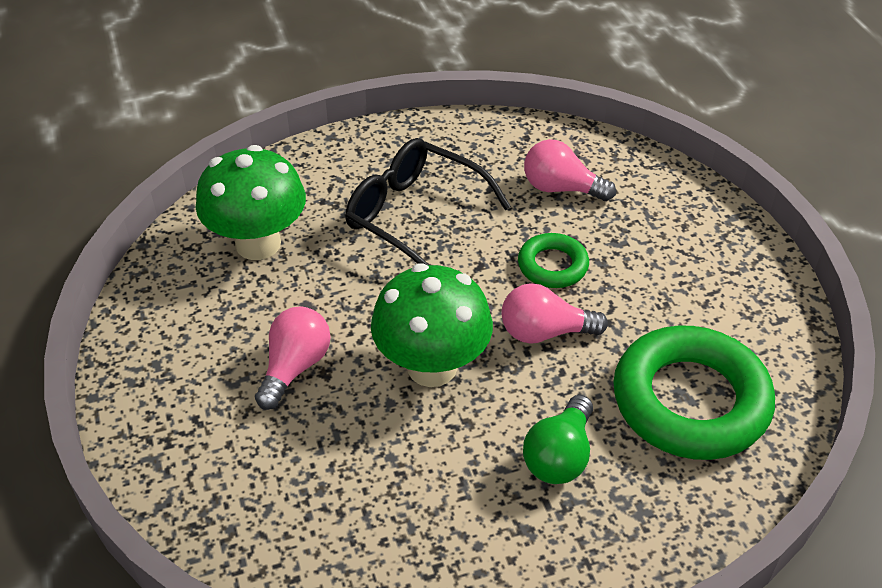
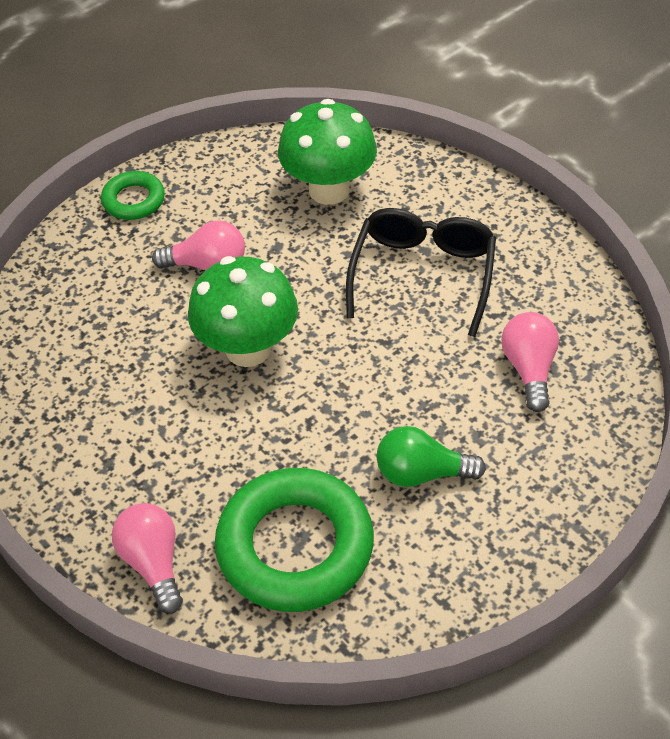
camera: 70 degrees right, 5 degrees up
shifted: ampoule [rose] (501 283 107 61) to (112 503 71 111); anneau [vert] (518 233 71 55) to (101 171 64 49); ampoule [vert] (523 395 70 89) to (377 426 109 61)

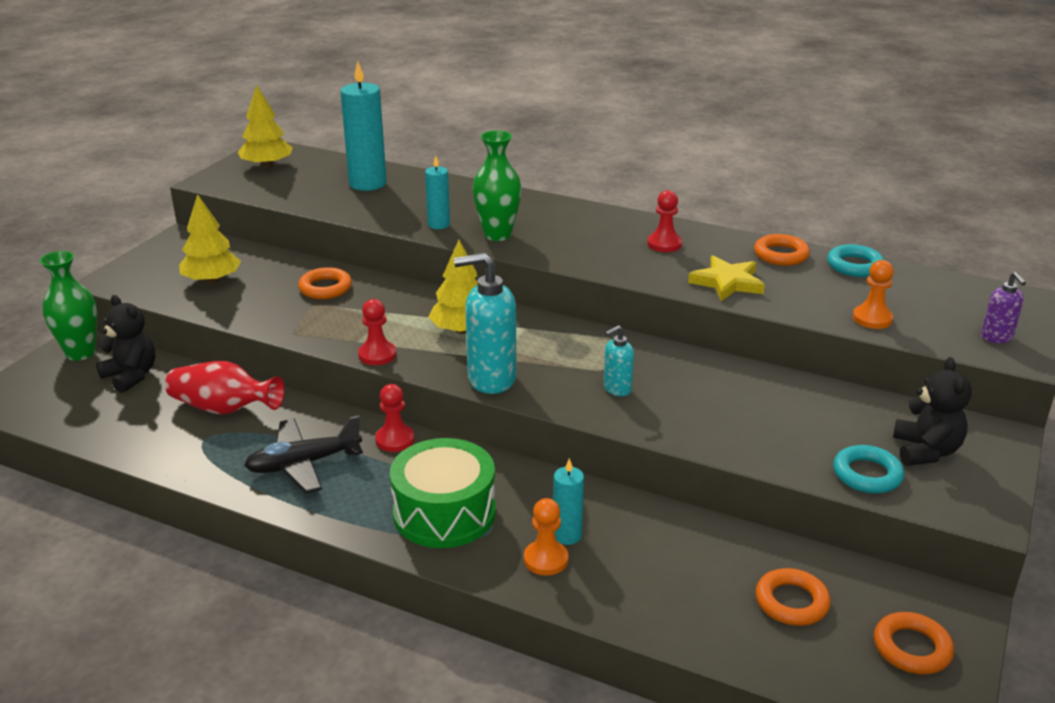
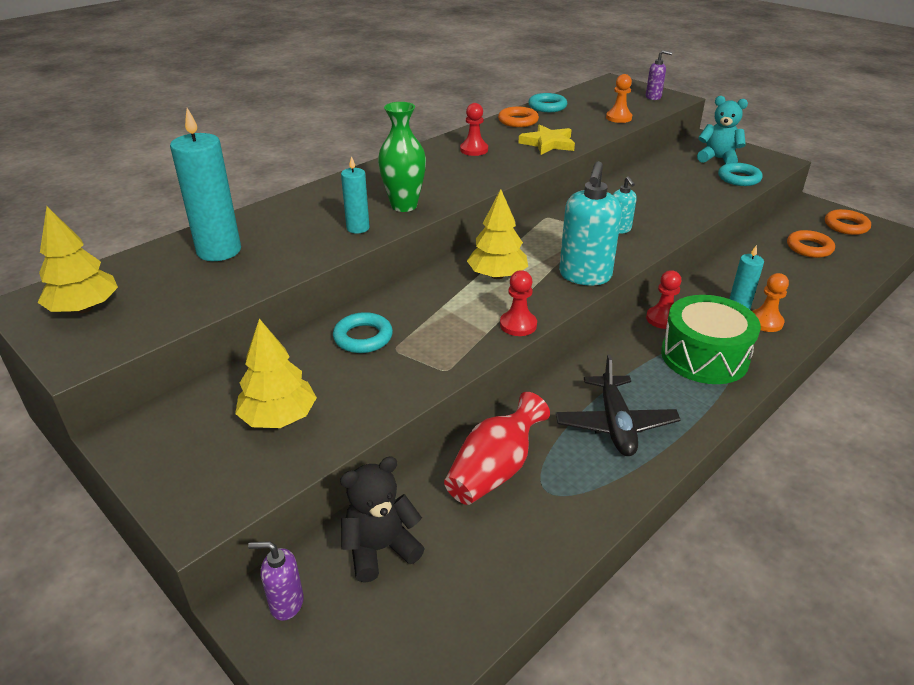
camera: 70 degrees left, 5 degrees up
shifted: pion [rouge] (375 384 39 68) to (646 270 35 59)
swapped: vase [vert] (40 251 57 110) to distributeur de savon [violet] (248 541 56 80)
repainted: anneau [orange] (298 267 54 32) to anneau [turquoise] (333 312 60 41); ours en peluche [noir] (893 357 79 109) to ours en peluche [turquoise] (697 96 51 68)

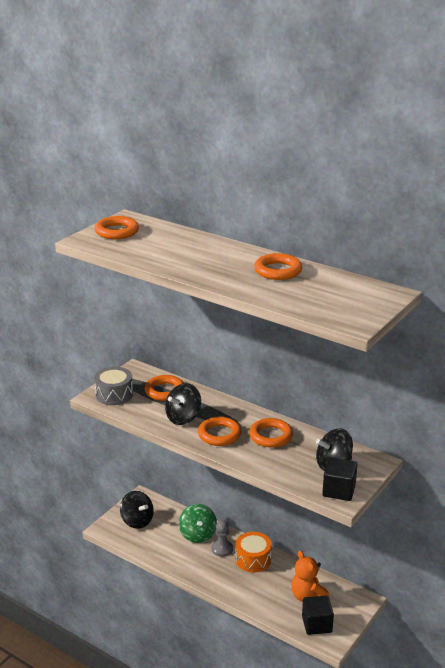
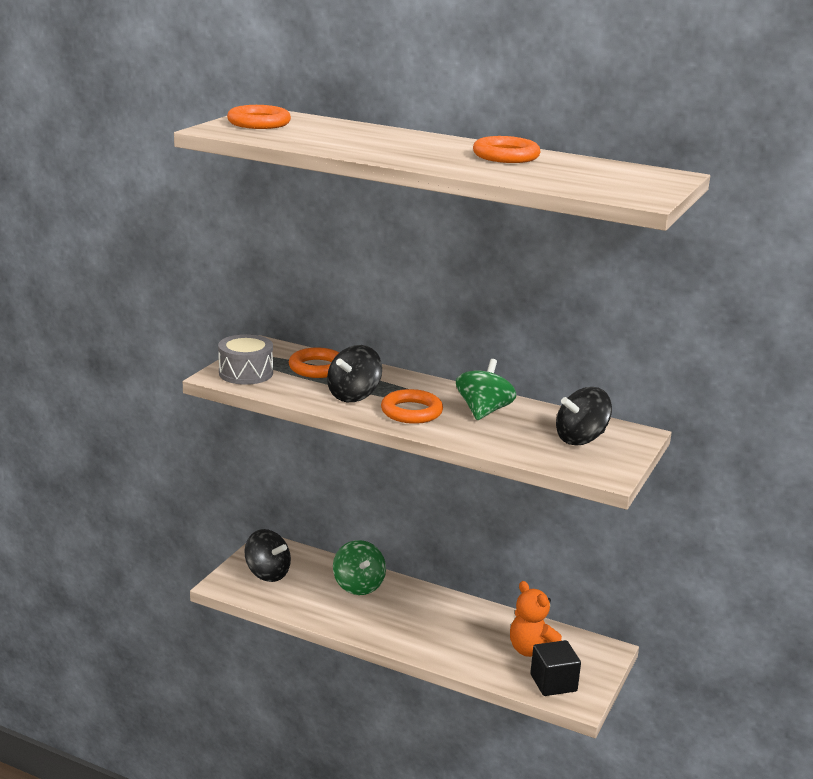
camera: 10 degrees left, 5 degrees down
gone: pion [gris] (212 520 21 37); tambour [orange] (235 532 37 41); cube [noir] (322 457 35 44)
swapped: anneau [orange] (249 418 44 30) to toupie [vert] (456 359 60 61)

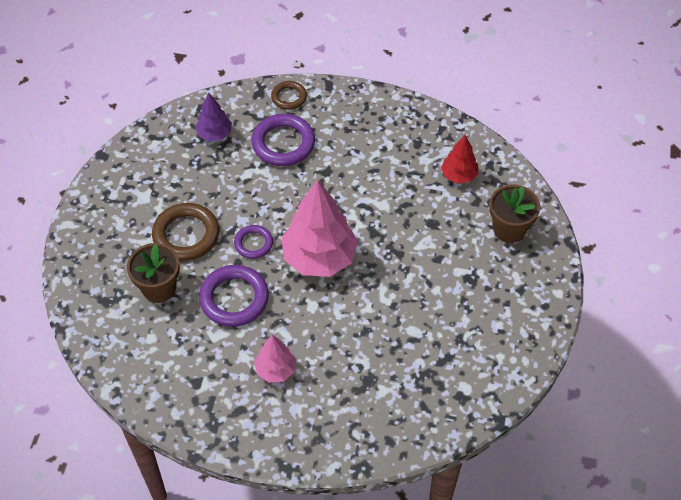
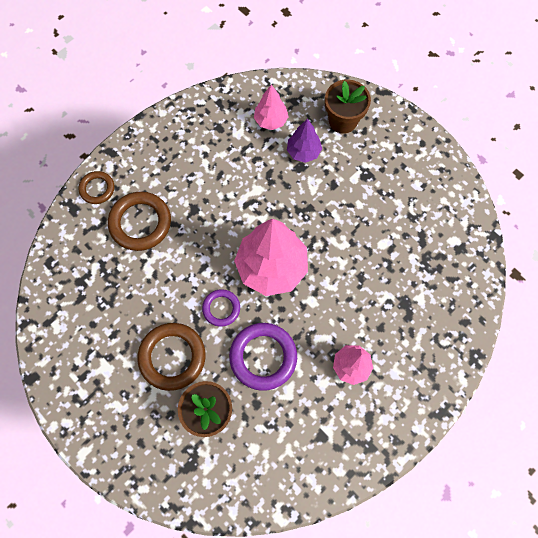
camera: 55 degrees left, 15 degrees up
shifted: arbre [violet] (195 92 37 49) to (287 118 35 45)
repainted: anneau [violet] (251 114 64 52) to anneau [marron] (108 191 63 60); arbre [rouge] (441 135 37 49) to arbre [rose] (254 85 35 45)

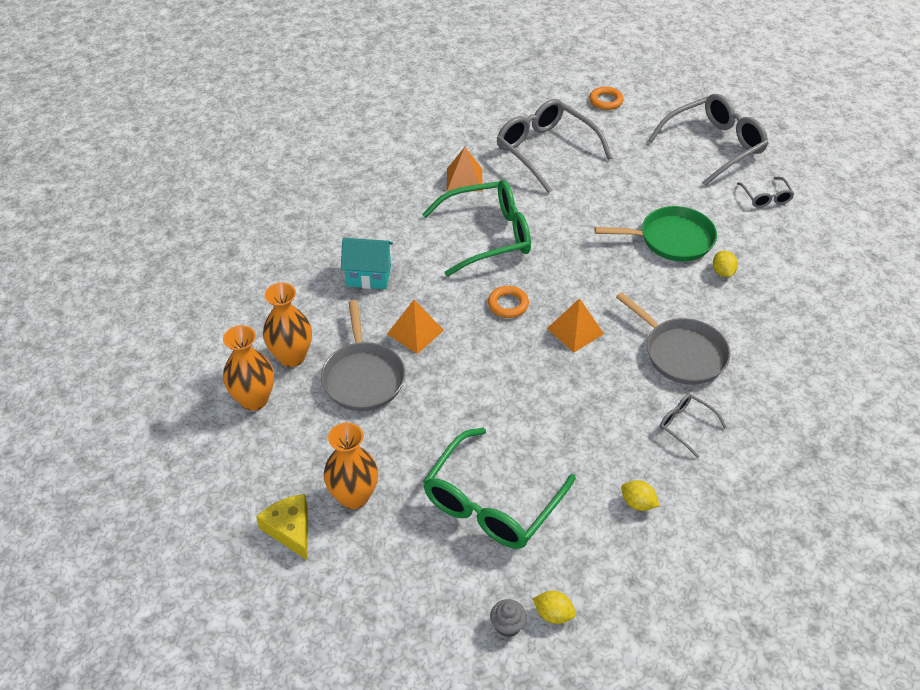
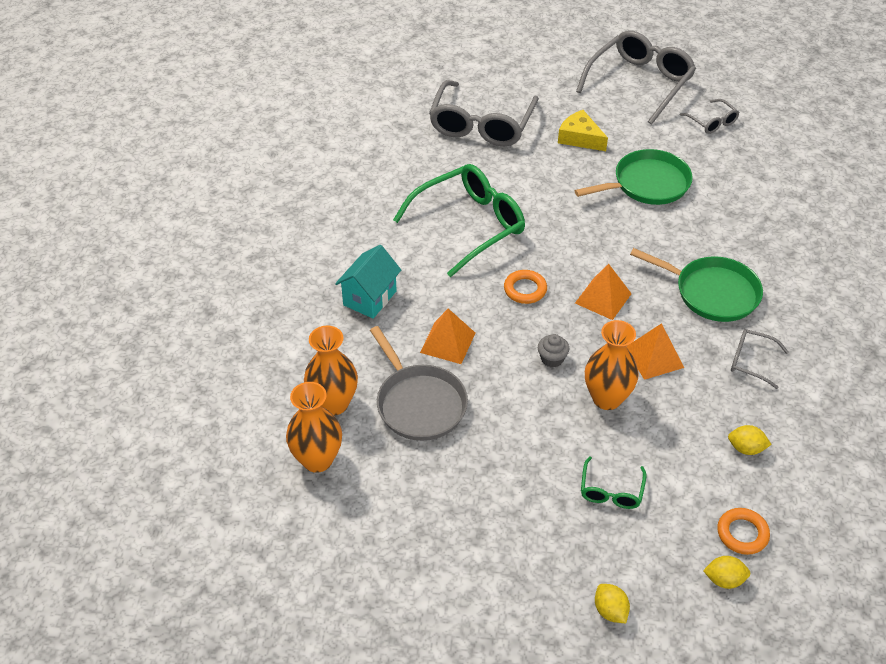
camera: 20 degrees left, 0 degrees up
shifted: fromage [jaune] (256 494 52 66) to (558 110 50 41); vase [orange] (323 423 55 86) to (585 320 54 90); pyramide [orange] (447 147 36 45) to (626 323 58 57); muffin [gris] (490 599 37 38) to (538 334 31 34); anneau [orange] (590 86 34 24) to (717 508 53 47); citron [jaune] (713 251 25 26) to (595 584 35 39)
repainted: poêle [gris] (616 292 114 93) to poêle [vert] (630 248 133 74)
rotated: maison [turquoise] (341 238 52 51) = (335 245 66 74) 45 degrees counterclockwise; lunettes [gris] (497 99 115 94) = (429 80 110 66) 105 degrees counterclockwise
scaled: lunettes [vert] (423 428 153 121) = (581 456 65 53) x0.47

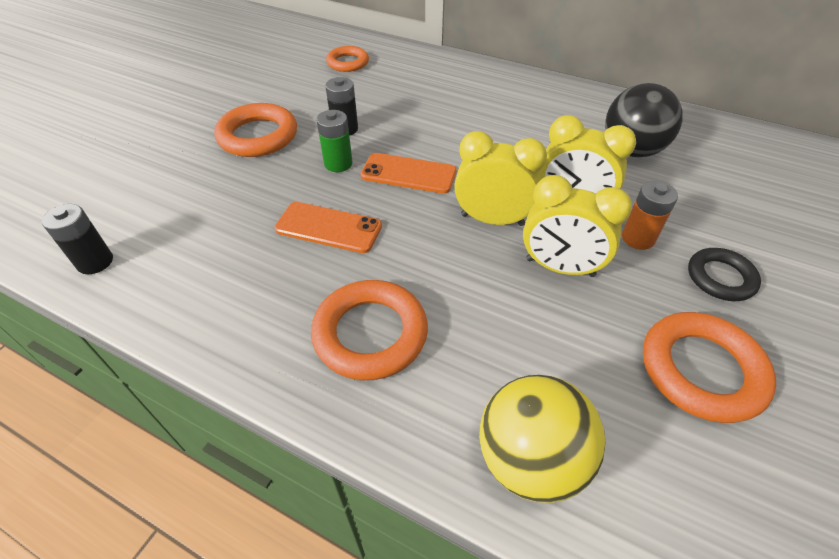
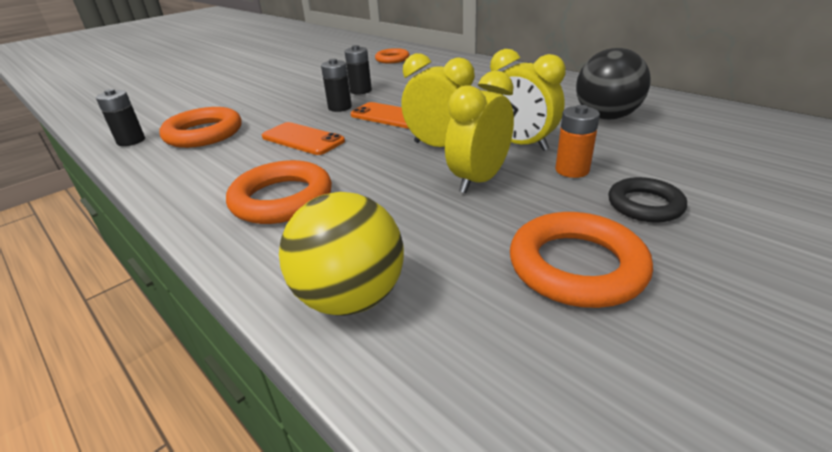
camera: 20 degrees right, 15 degrees down
shifted: anneau [orange] (214 103 83 54) to (159 107 83 41)
repainted: pile [vert] (316 110 37 62) to pile [noir] (321 59 31 53)
rotated: réveil [jaune] (523 175 109 102) = (445 70 69 123) 90 degrees clockwise

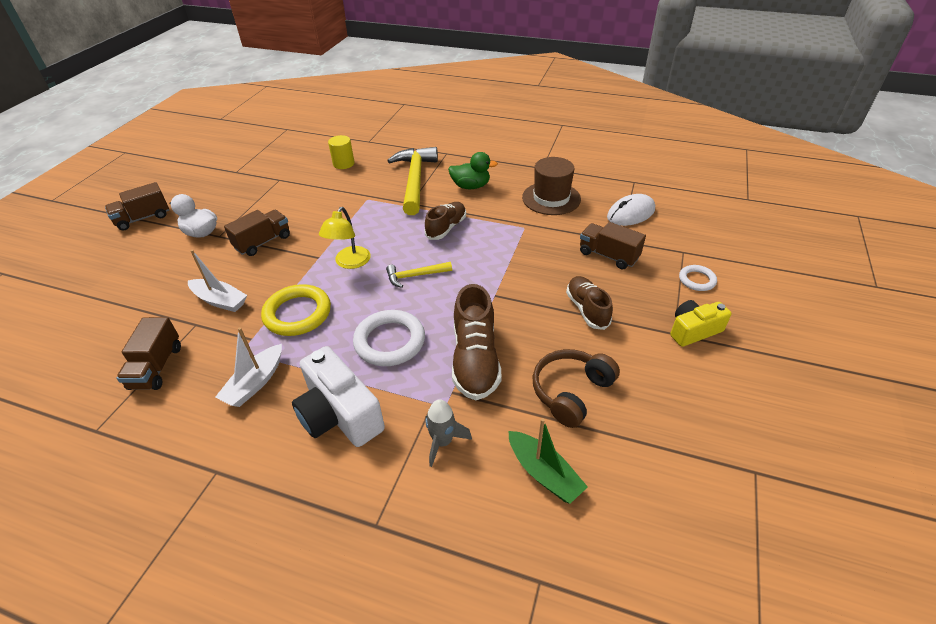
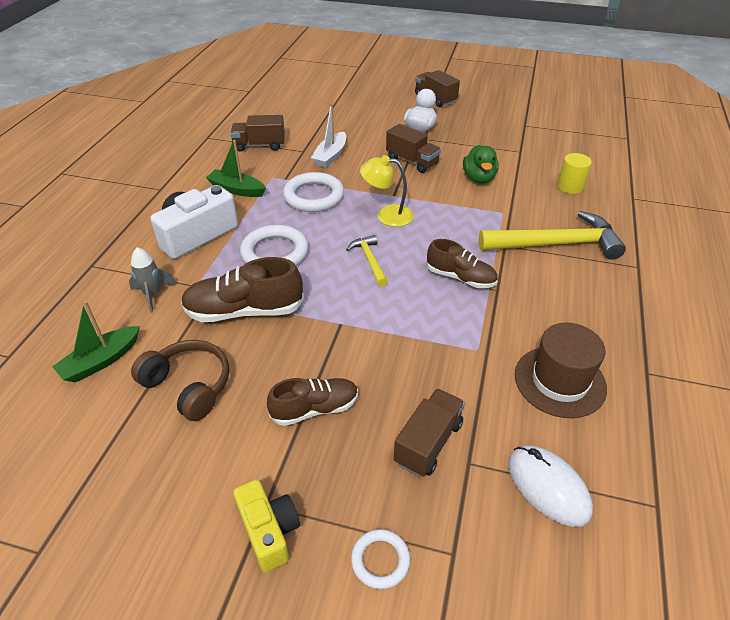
camera: 85 degrees right, 0 degrees up
shifted: canard [vert] (448 152 50 37) to (463 145 36 39)
repainted: bateau [blanc] (215 327 67 80) to bateau [vert] (206 140 60 57); anneau [jaune] (261 284 70 52) to anneau [blanc] (283 172 61 40)

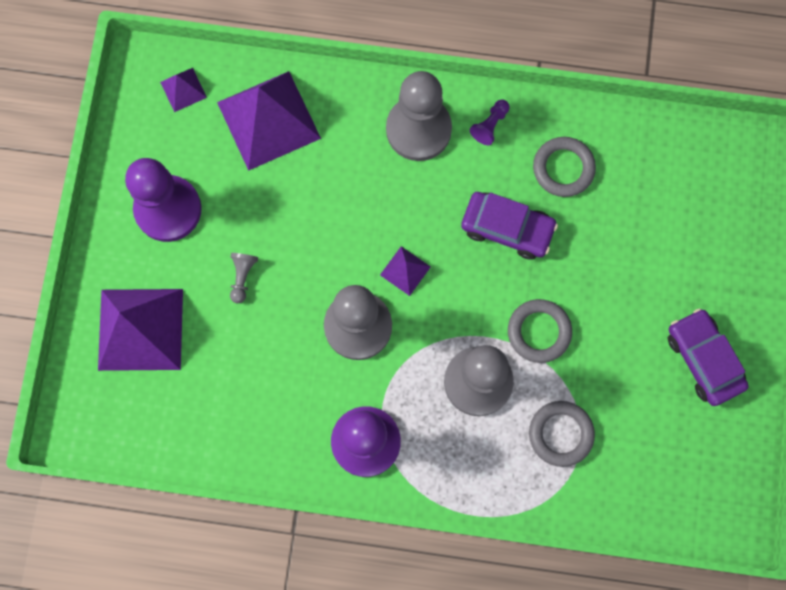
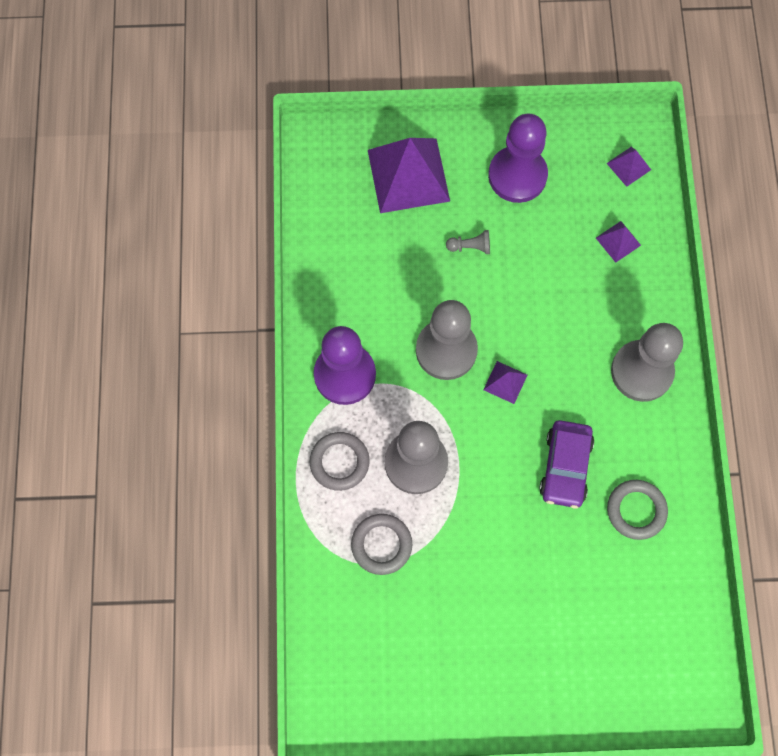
camera: 80 degrees right, 5 degrees down
gone: pion [violet] (470 99 40 46); voiture [violet] (668 308 80 98)
shifted: anneau [gris] (508 299 64 64) to (309 432 61 59)
scaled: pyramide [violet] (217 71 104 100) = (596 221 45 42) x0.45

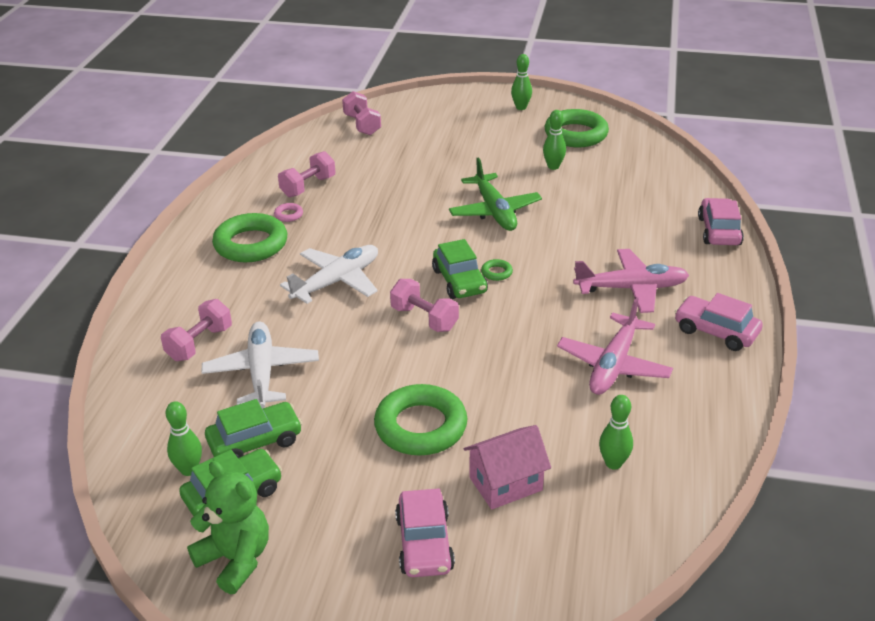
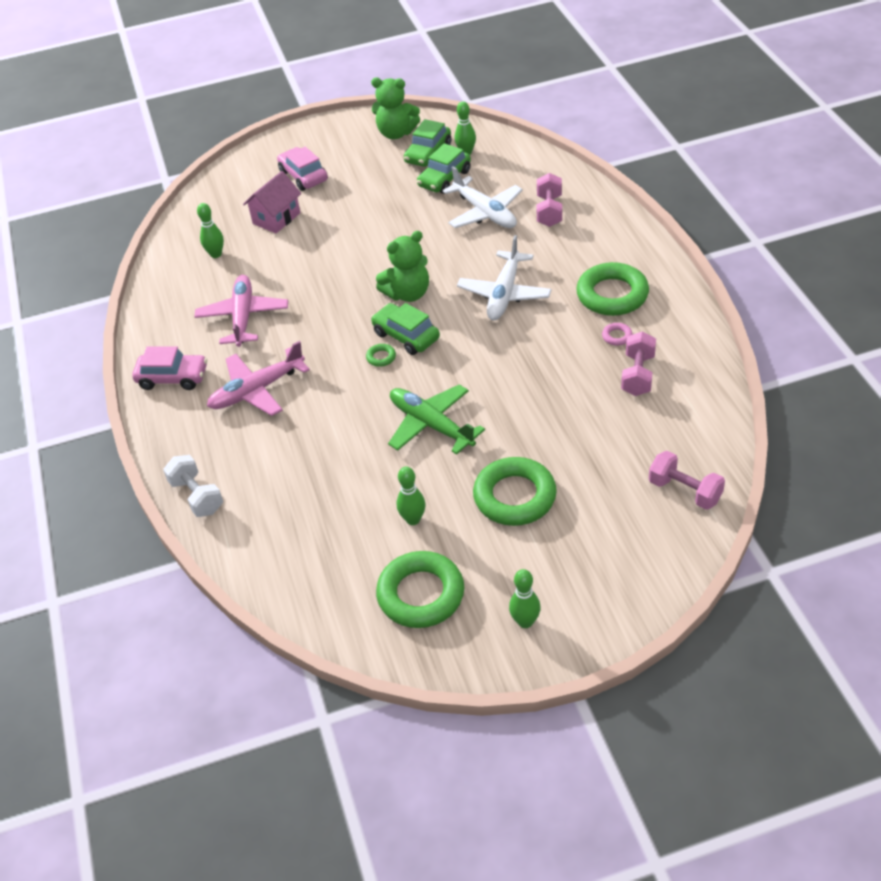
camera: 155 degrees right, 10 degrees up
shifted: anneau [vert] (374 384 93 71) to (473 457 84 69)
swapped: haltère [rose] (390 279 69 53) to ours en peluche [vert] (376 231 53 71); voiture [rose] (698 198 46 47) to haltère [blanc] (163 455 60 62)

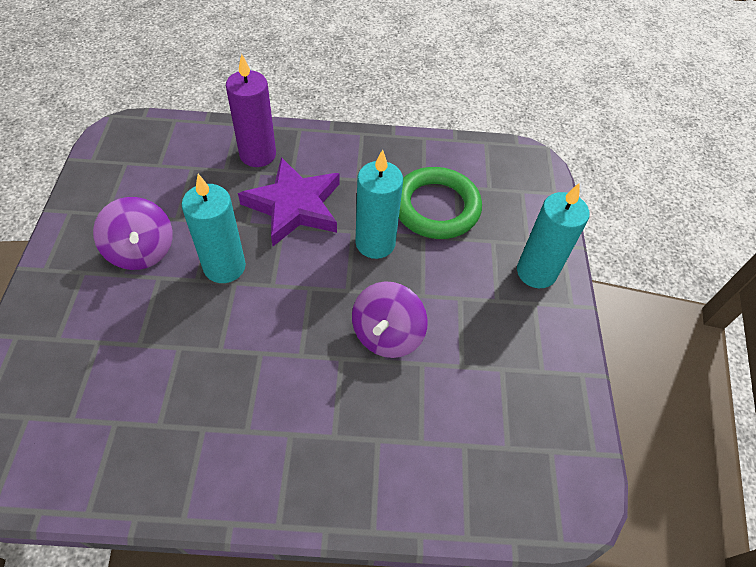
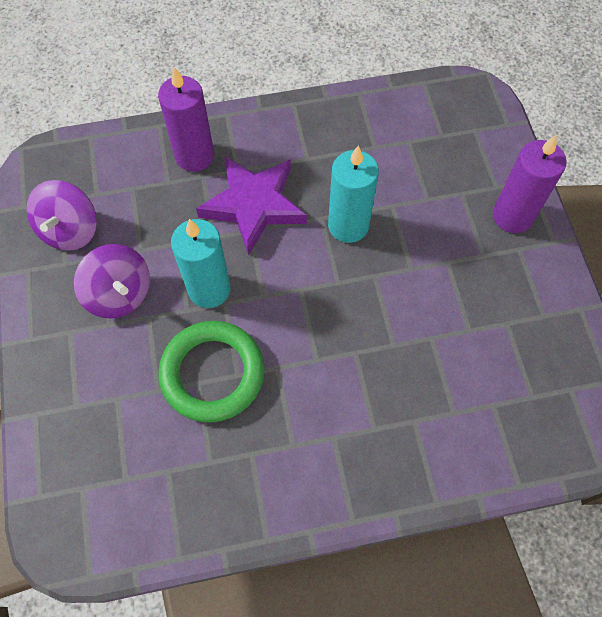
camera: 10 degrees left, 10 degrees up
shifted: toupie [violet] (352 281 76 77) to (27 180 70 71); anneau [vert] (399 167 83 72) to (158 321 107 102)
repainted: bougie [turquoise] (517 183 72 105) to bougie [violet] (493 135 73 98)

